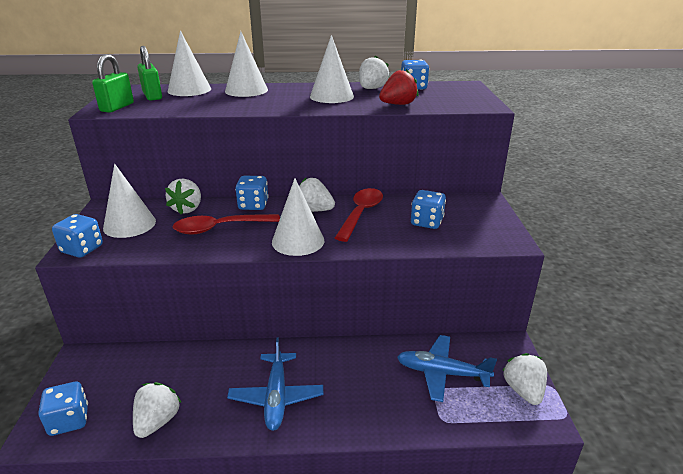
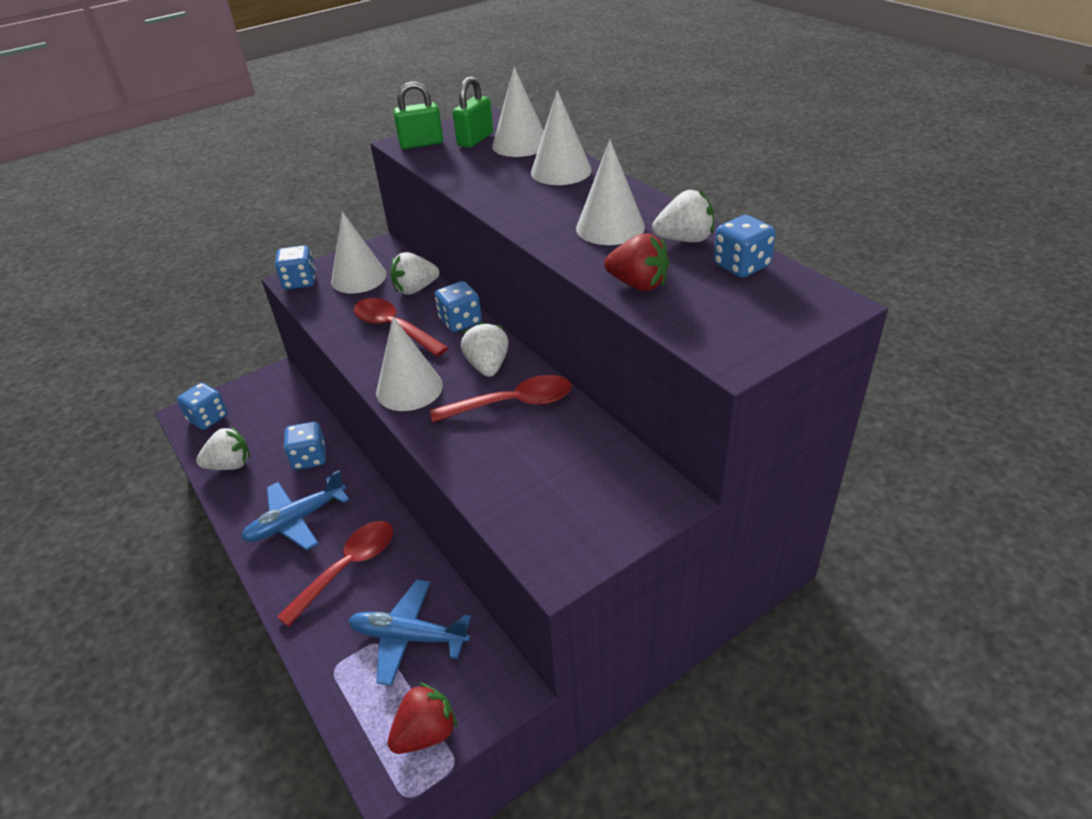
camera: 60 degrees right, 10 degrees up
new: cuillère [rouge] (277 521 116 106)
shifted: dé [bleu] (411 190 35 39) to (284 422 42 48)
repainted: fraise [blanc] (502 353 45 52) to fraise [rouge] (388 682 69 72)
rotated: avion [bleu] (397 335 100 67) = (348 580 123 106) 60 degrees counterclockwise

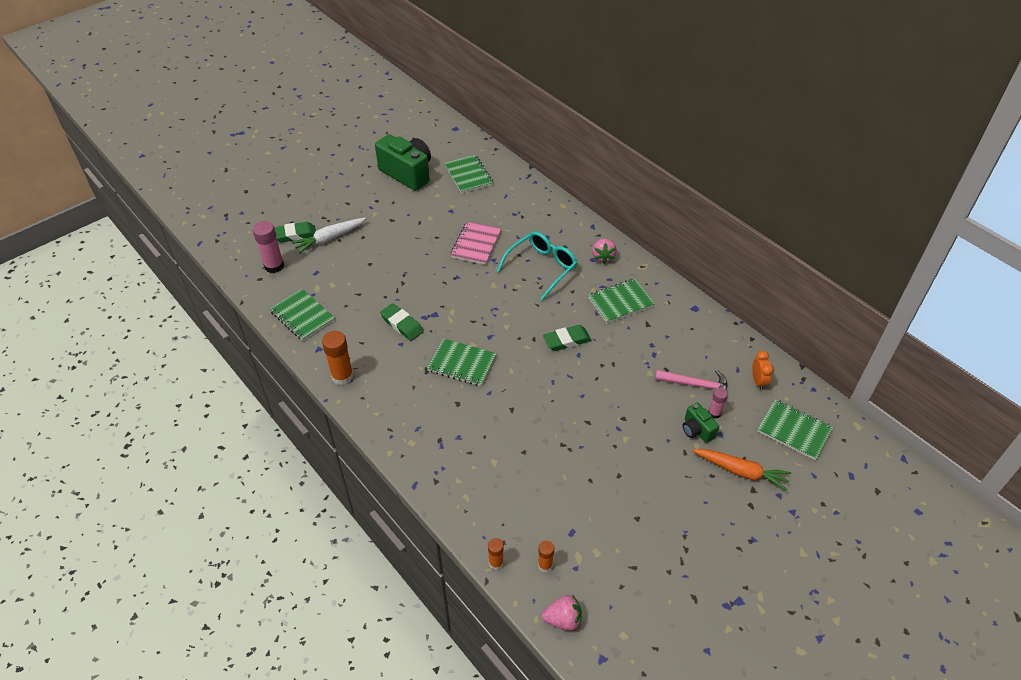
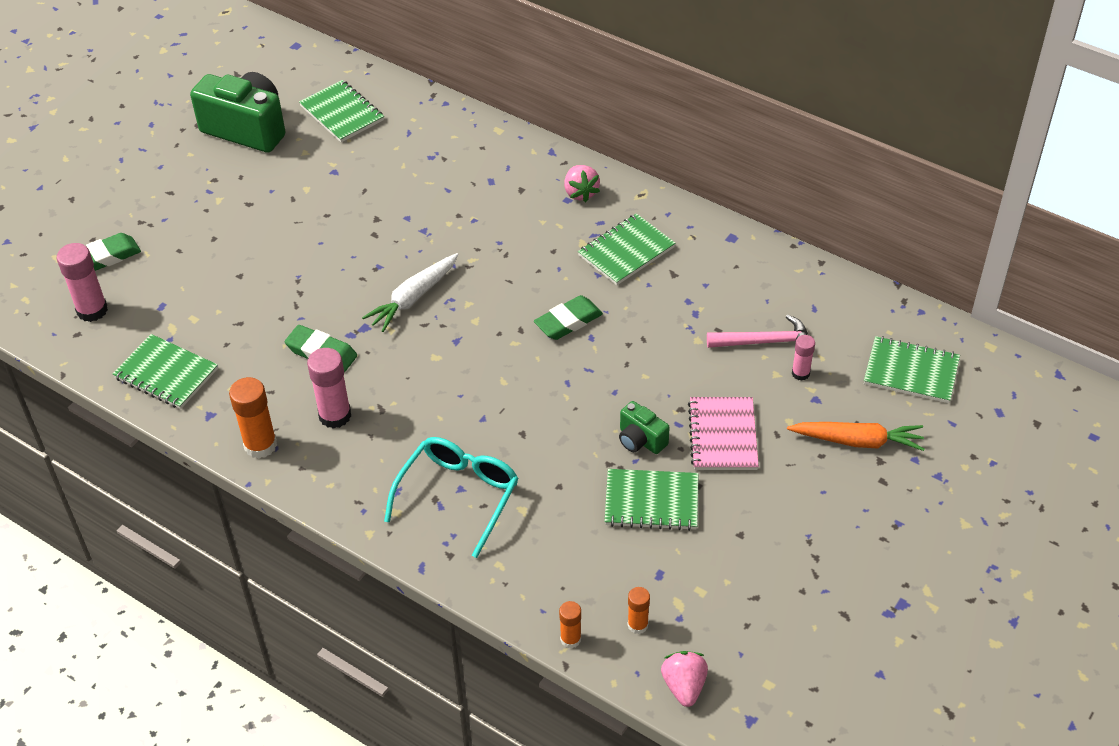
camera: 15 degrees left, 0 degrees up
gone: réveil [orange] (752 351 22 39)
new: bâton de colle [rose] (307 348 44 81)
shifted: carotte [blanc] (292 218 74 35) to (362 253 97 79); carnet [vert] (427 338 70 48) to (604 469 95 62); carnet [rose] (451 221 50 44) to (688 397 71 73); lunettes [turquoise] (497 231 80 69) to (384 437 135 121); appareil photo [vert] (683 403 36 40) to (619 401 51 53)
rotated: fraise [rose] (542 595 40 36) = (661 651 47 56) 75 degrees counterclockwise

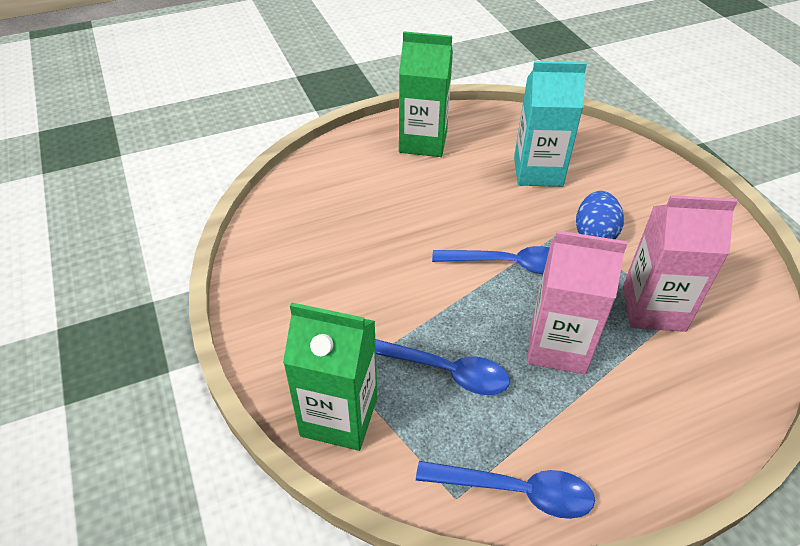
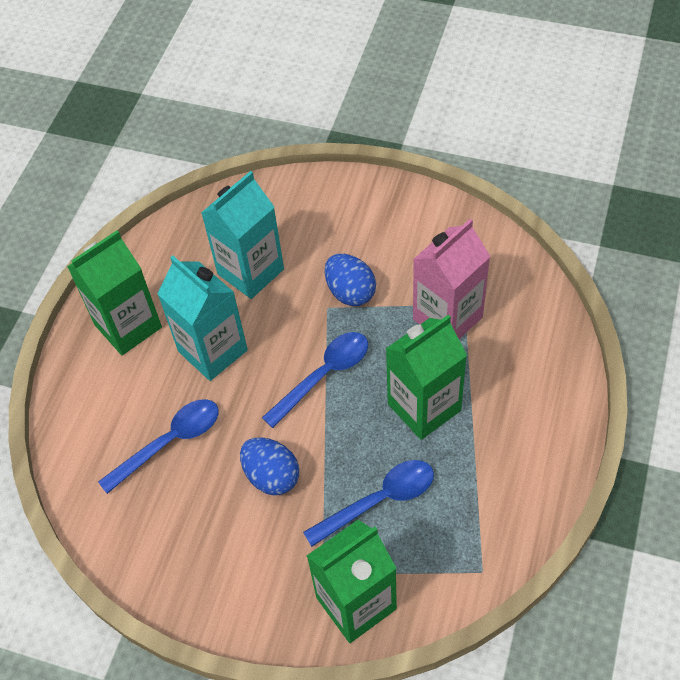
camera: 45 degrees left, 10 degrees up
new: brique de lait [turquoise] (157 255 91 126); œuf [bleu] (240 437 59 58)
shifted: cuillère [bleu] (416 461 179 58) to (98 399 121 95)
repainted: brique de lait [rose] (527 230 100 144) to brique de lait [vert] (386 315 81 125)

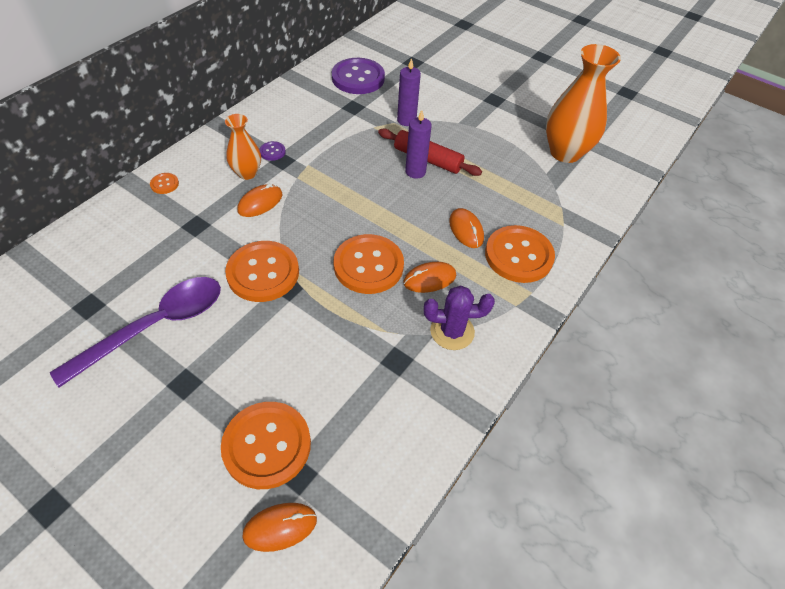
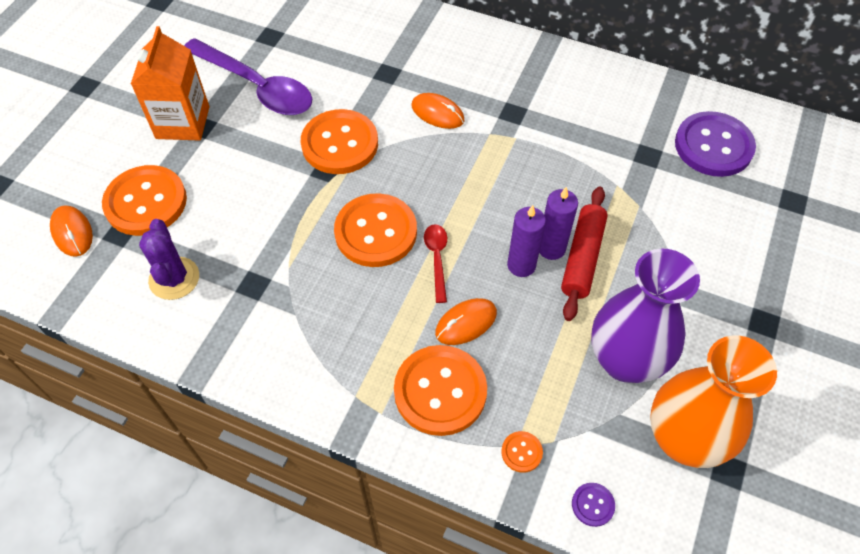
camera: 80 degrees right, 5 degrees up
gone: vase [orange] (225 114 36 66); souris [orange] (403 262 53 31)
new: brique de lait [orange] (131 26 78 115); cuillère [rouge] (424 224 23 79); vase [violet] (591 249 109 134)
shifted: bouton [orange] (150 173 29 21) to (501 431 42 42); bouton [violet] (259 141 27 20) to (572 483 43 44); bougie [violet] (397 58 24 68) to (507 205 39 72); cactus [violet] (424 285 71 65) to (139 219 60 81)

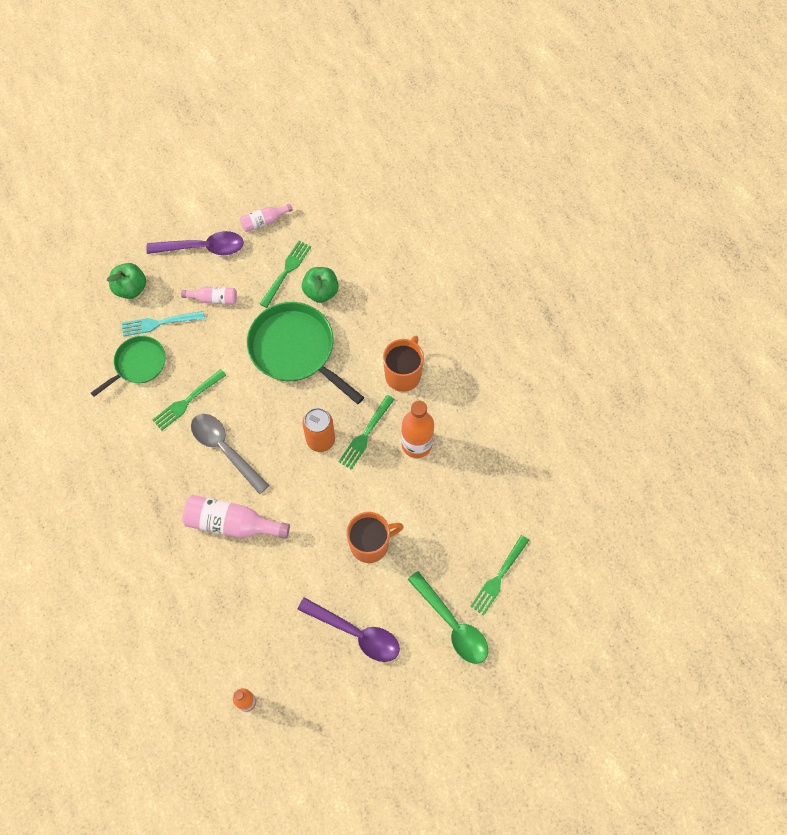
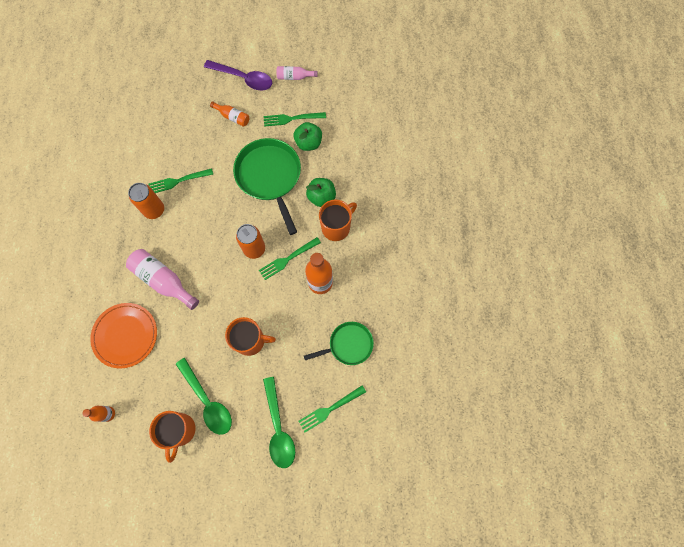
camera: 25 degrees right, 5 degrees up
gone: fourchette [turquoise] (122 311 83 25); cuillère [gris] (191 414 78 80)
new: assiette [orange] (90 303 67 66); canette [orange] (128 183 36 36); tasse [orange] (149 411 47 52)
shifted: poêle [vert] (91 336 75 61) to (304 322 70 43); pomme [vert] (107 263 39 36) to (306 178 30 29)
repainted: bouteille [rose] (181 287 56 18) to bouteille [orange] (210 101 39 26); cuillère [violet] (297 597 103 65) to cuillère [vert] (176 358 56 77)
rotated: fourchette [vert] (260 241 51 67) = (263 112 63 15) 150 degrees counterclockwise

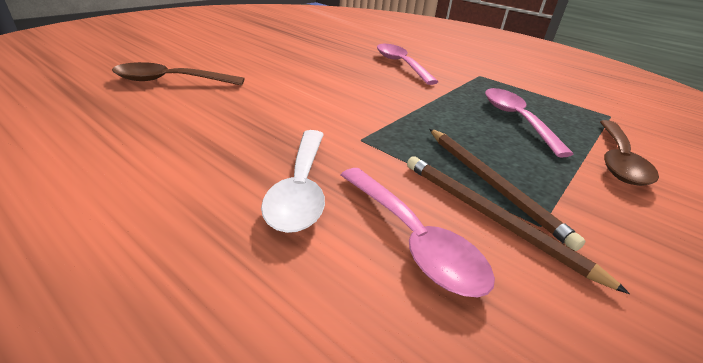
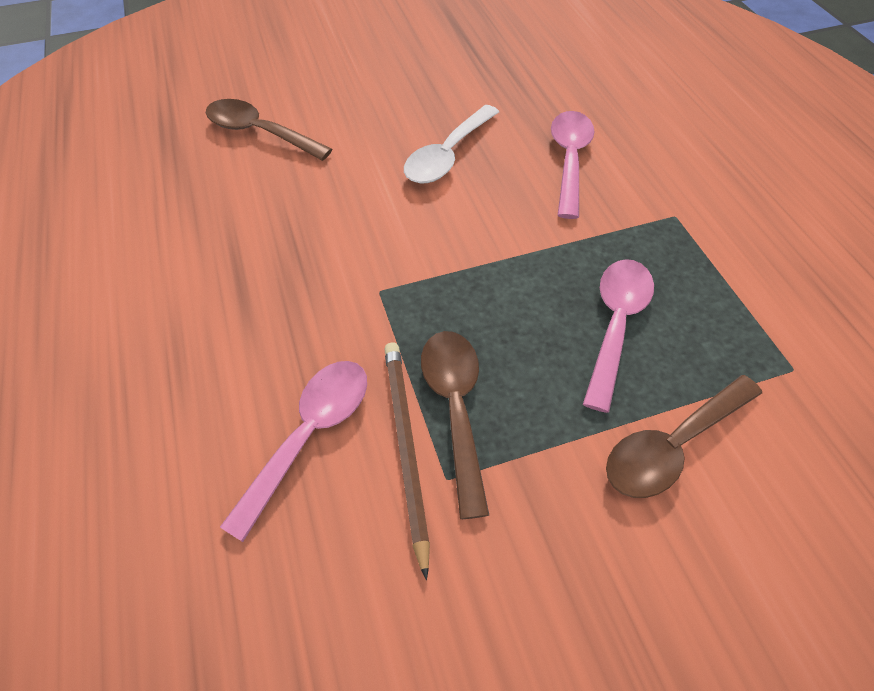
camera: 35 degrees right, 20 degrees up
shifted: cuillère [blanc] (261 130 64 103) to (404 105 95 78)
swapped: crayon [marron] (430 129 156 122) to cuillère [marron] (421 331 68 188)
rotated: cuillère [rose] (341 168 154 129) = (220 361 147 181) 150 degrees counterclockwise

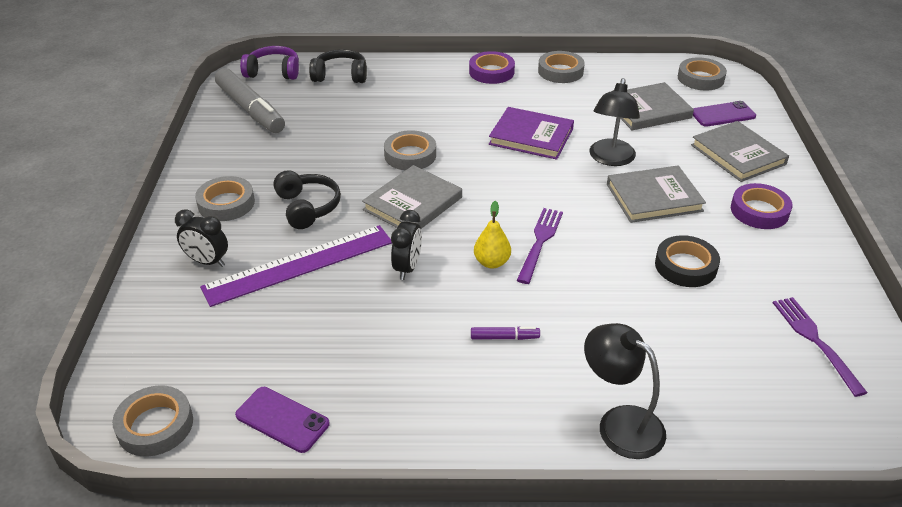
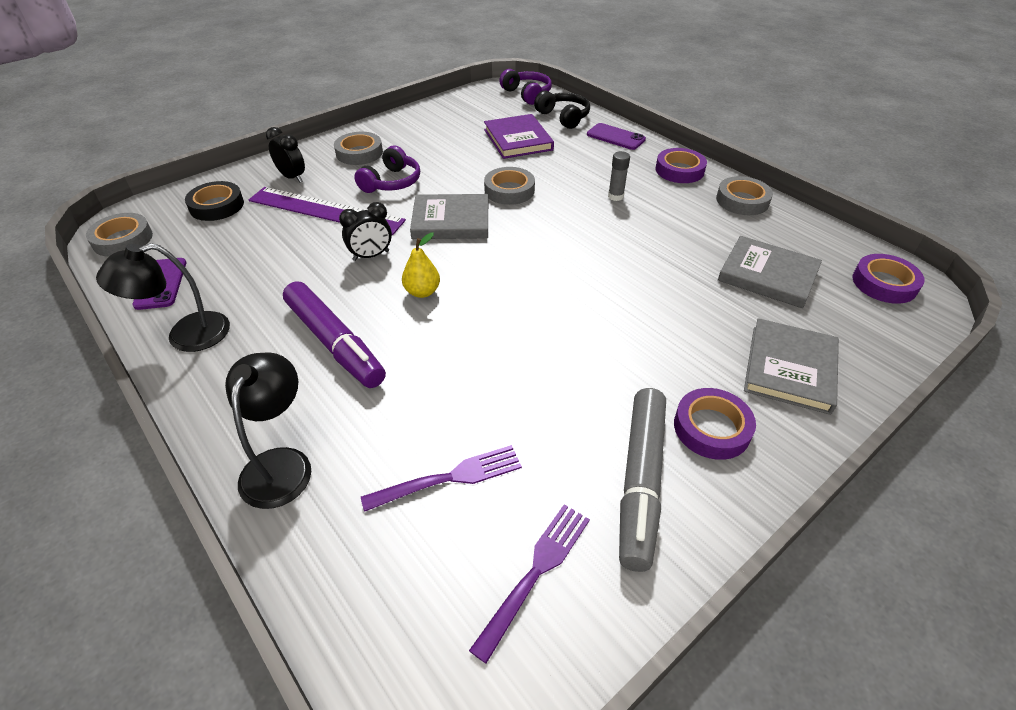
camera: 50 degrees right, 5 degrees up
gone: livre [gris] (607 166 99 57)
new: bâton de colle [gris] (608 151 22 50)
shifted: feutre [gris] (215 68 70 65) to (619 388 47 184); livre [violet] (489 107 85 53) to (484 114 70 45); fourchette [violet] (517 208 46 76) to (361 445 161 67); lampe [noir] (589 78 51 88) to (96 243 134 109); ruban adhésif [noir] (655 235 65 52) to (185 181 59 40); téléphone [violet] (693 101 63 26) to (587 123 59 27)
repainted: casque audio [noir] (273 170 68 59) to casque audio [violet] (354 145 66 48); ruban adhésif [gris] (678 57 49 34) to ruban adhésif [violet] (852 254 73 50)
rotated: réveil [noir] (175 209 53 58) = (266 127 39 56) 150 degrees clockwise
scaled: feutre [violet] (471 326 69 14) = (283 281 103 107) x2.36

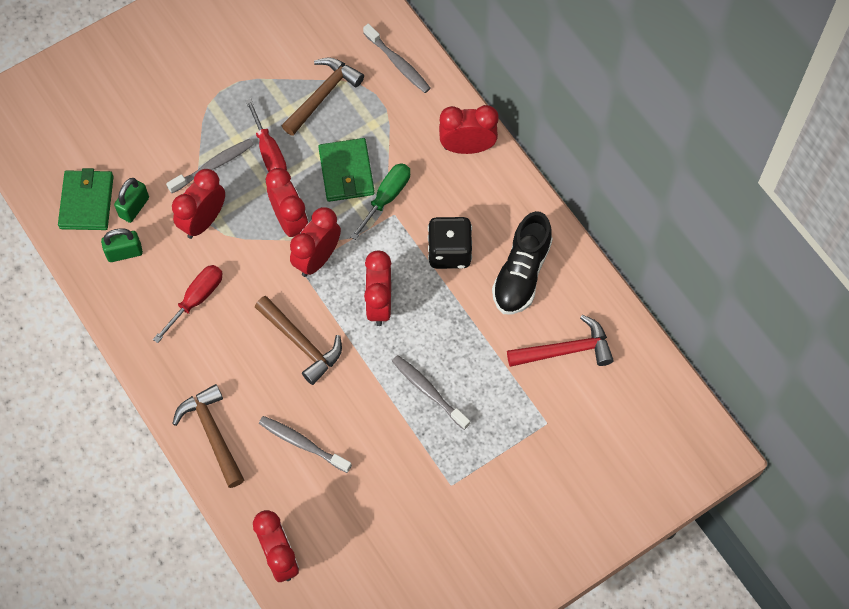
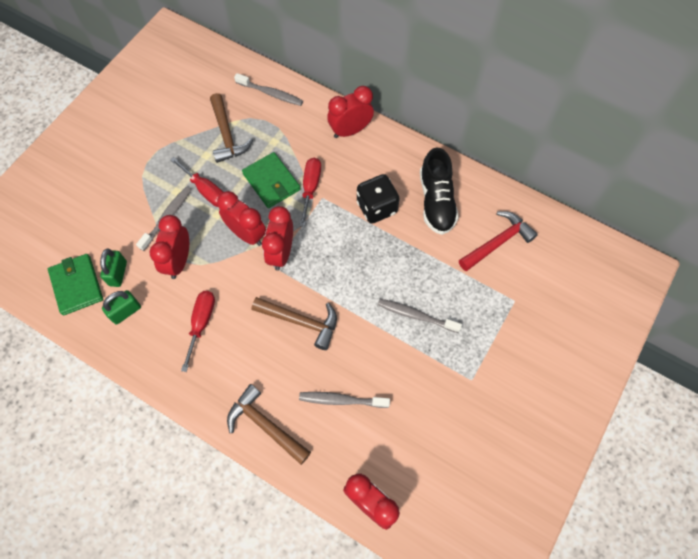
camera: 25 degrees left, 0 degrees up
gone: réveil [rouge] (364 251 27 75)
repainted: tournevis [vert] (350 163 60 77) to tournevis [rouge] (299 158 22 69)
rotated: marteau [marron] (282 57 82 79) = (210 93 43 70) 150 degrees clockwise

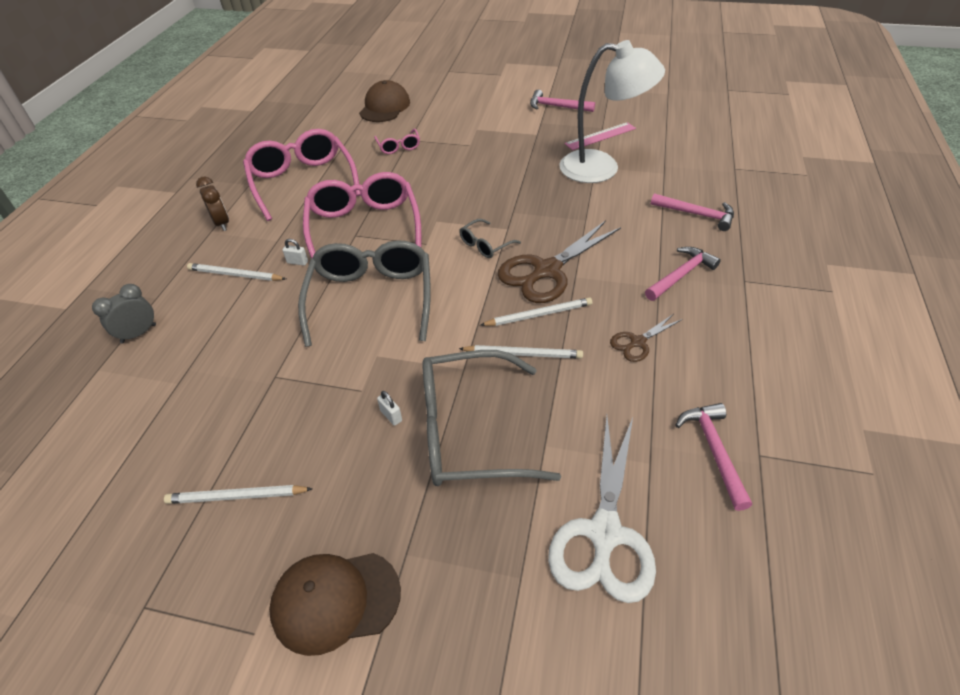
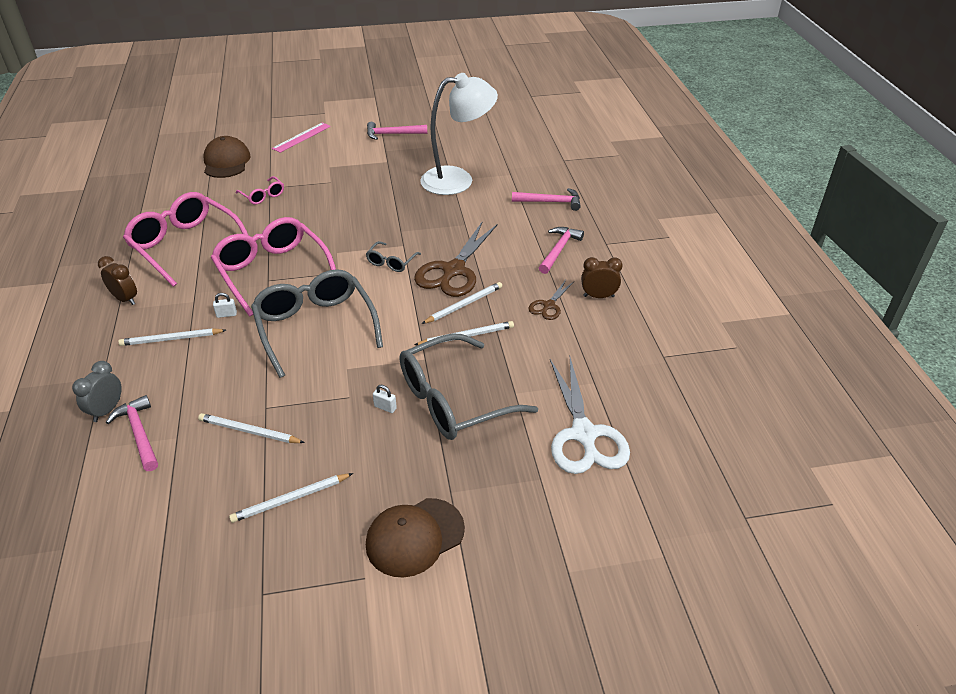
camera: 25 degrees left, 5 degrees down
new: crayon [blanc] (198 413 107 30); réveil [marron] (581 257 42 41)
shifted: règle [rose] (564 122 72 28) to (272 122 59 31); marteau [rose] (675 403 77 108) to (106 395 52 76)

